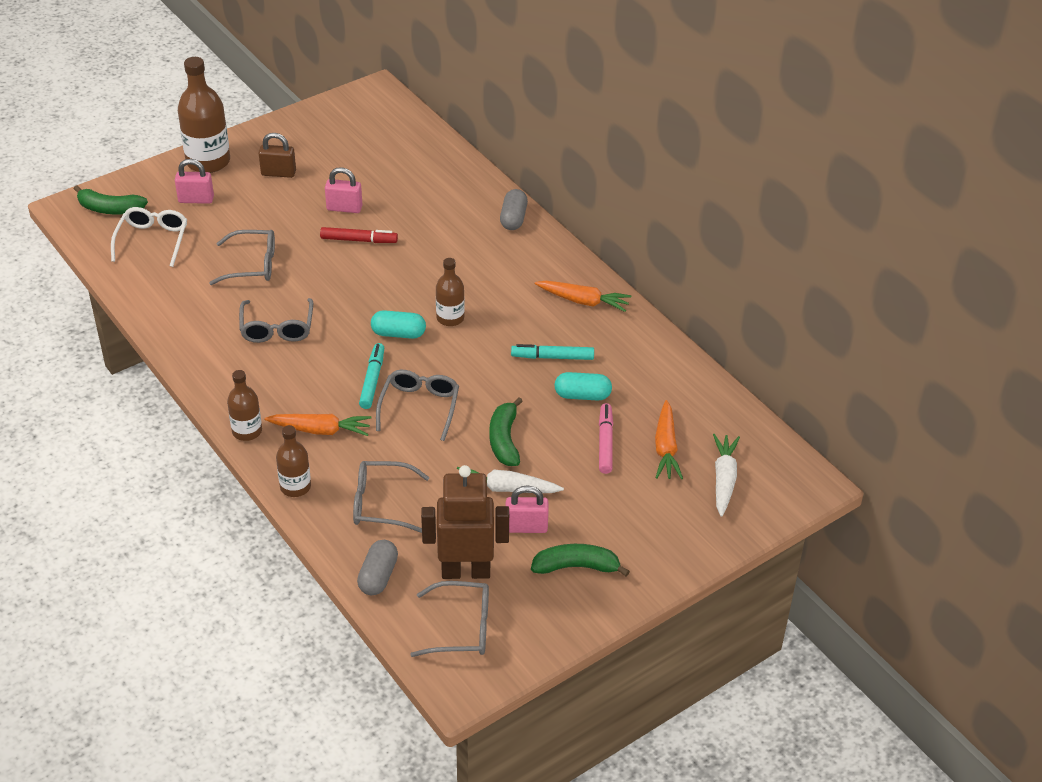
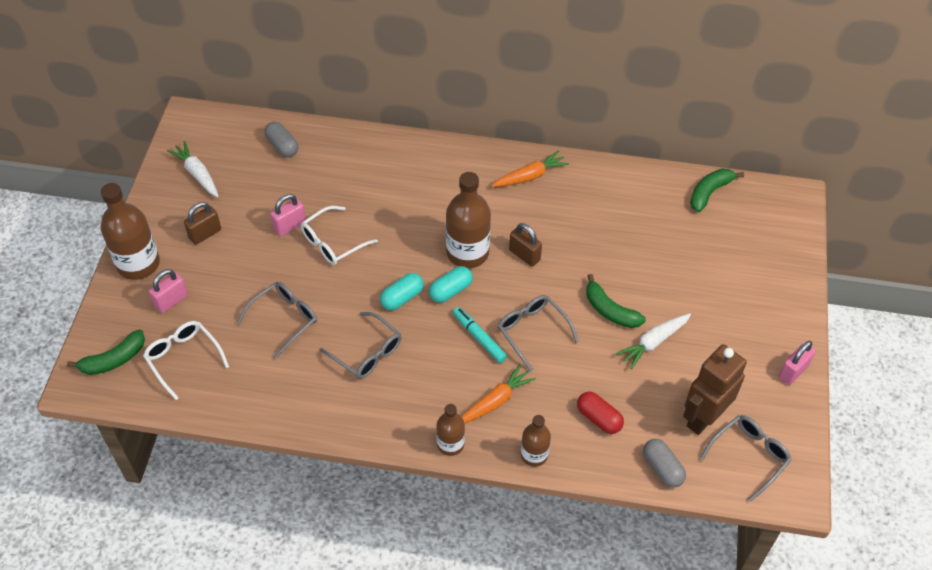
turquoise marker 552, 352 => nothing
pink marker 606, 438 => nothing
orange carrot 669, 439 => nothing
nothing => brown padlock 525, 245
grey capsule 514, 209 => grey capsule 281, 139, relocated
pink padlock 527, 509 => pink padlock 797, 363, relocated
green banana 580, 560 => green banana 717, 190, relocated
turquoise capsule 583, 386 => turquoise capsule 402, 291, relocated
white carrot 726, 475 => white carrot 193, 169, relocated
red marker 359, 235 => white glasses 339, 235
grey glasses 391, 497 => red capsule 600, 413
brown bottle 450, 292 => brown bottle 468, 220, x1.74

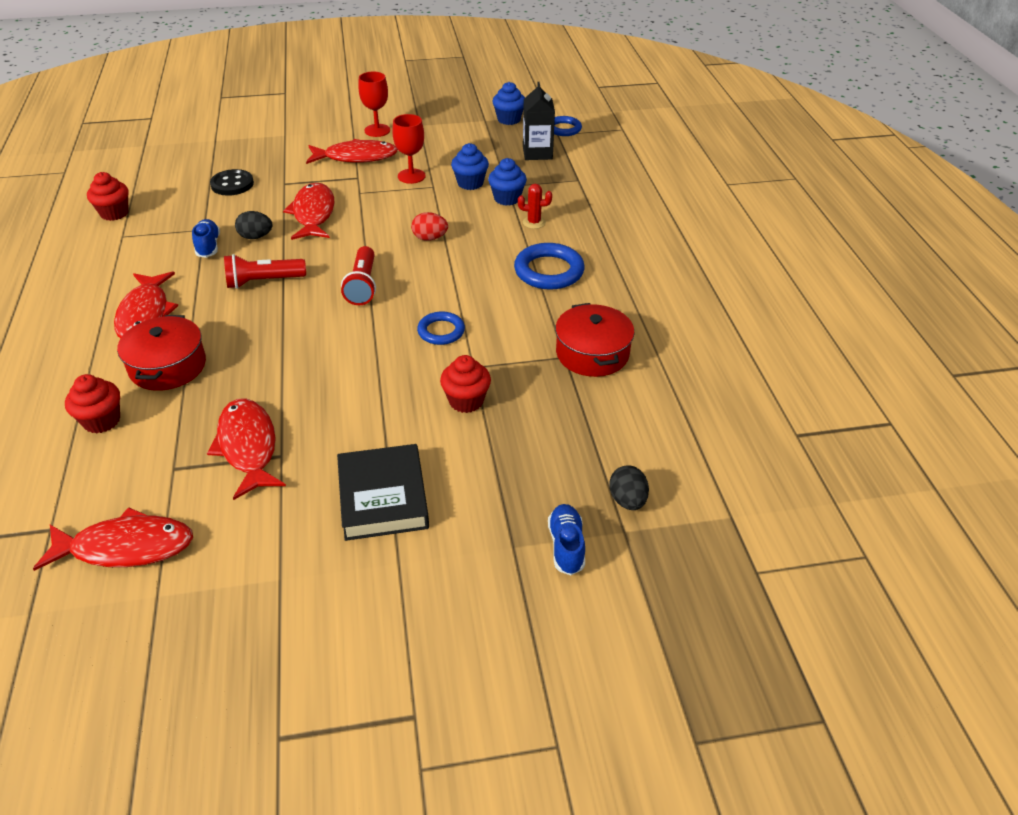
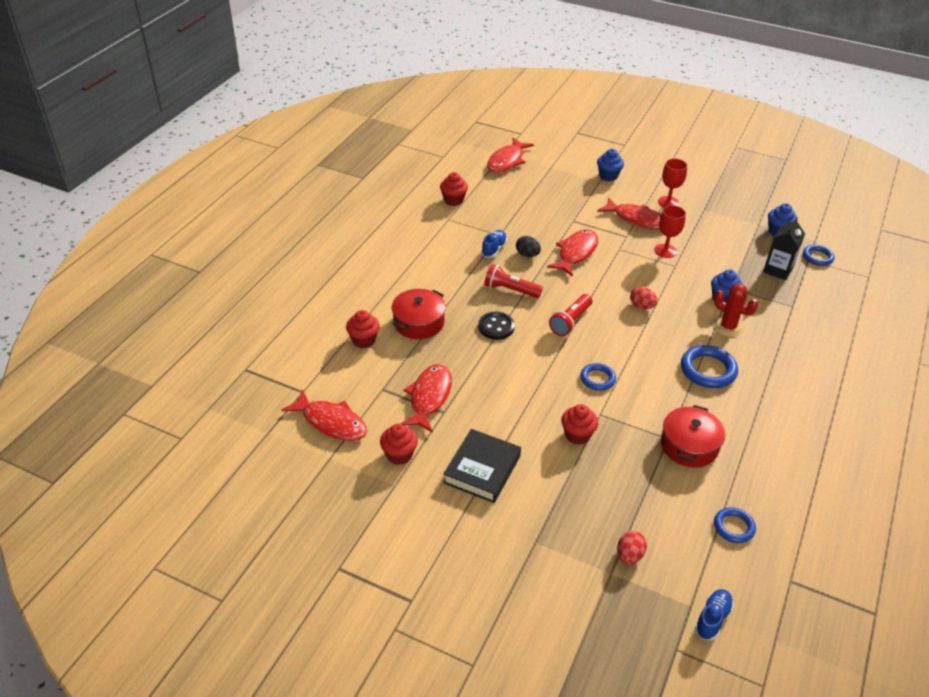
nothing => red cupcake 399, 444
nothing => blue ring 735, 525
red fish 146, 304 => red fish 510, 155, relocated
black button 232, 182 => black button 496, 326, relocated
blue cupcake 470, 166 => blue cupcake 610, 165, relocated
blue shoe 566, 539 => blue shoe 714, 615, relocated
black egg 629, 487 => red egg 632, 547
red cactus 535, 206 => red cactus 735, 310, x1.54

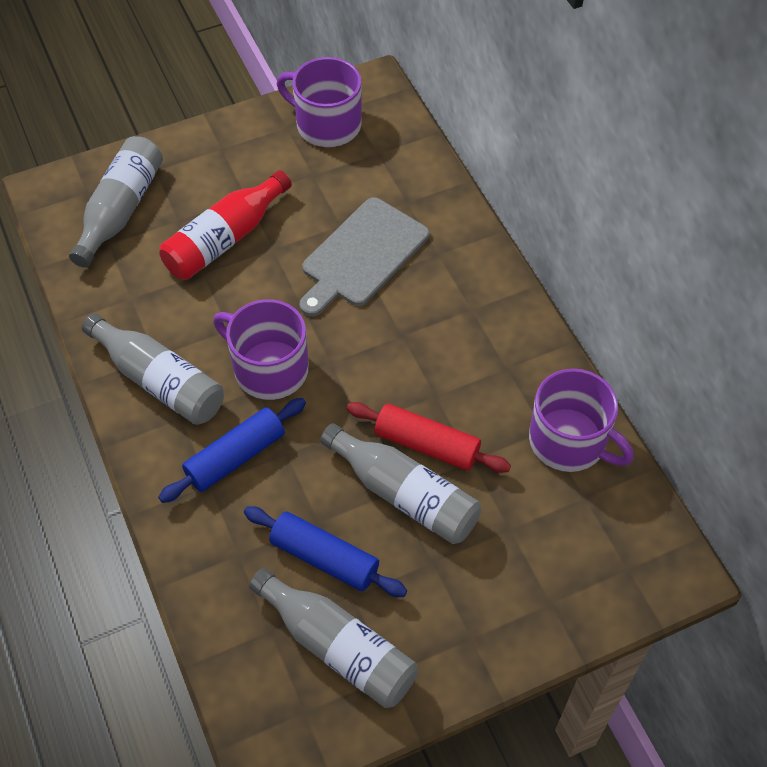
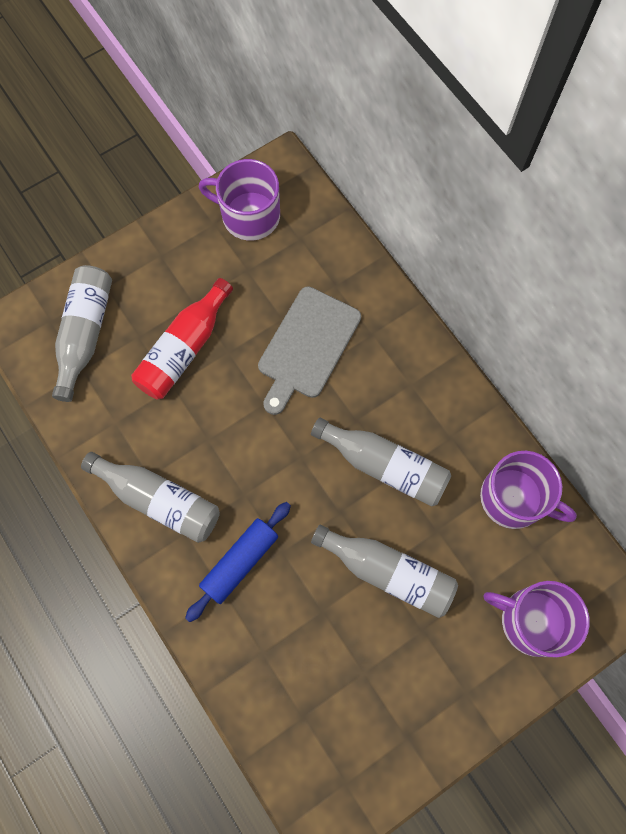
blue rolling pin 325, 551 => nothing
red rolling pin 429, 437 => nothing
purple mug 261, 349 => purple mug 536, 619, relocated
grey bottle 333, 638 => grey bottle 381, 462, relocated

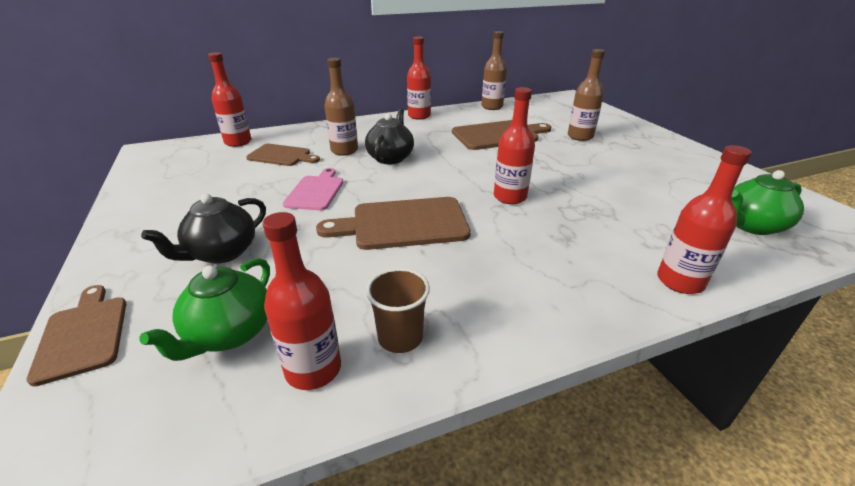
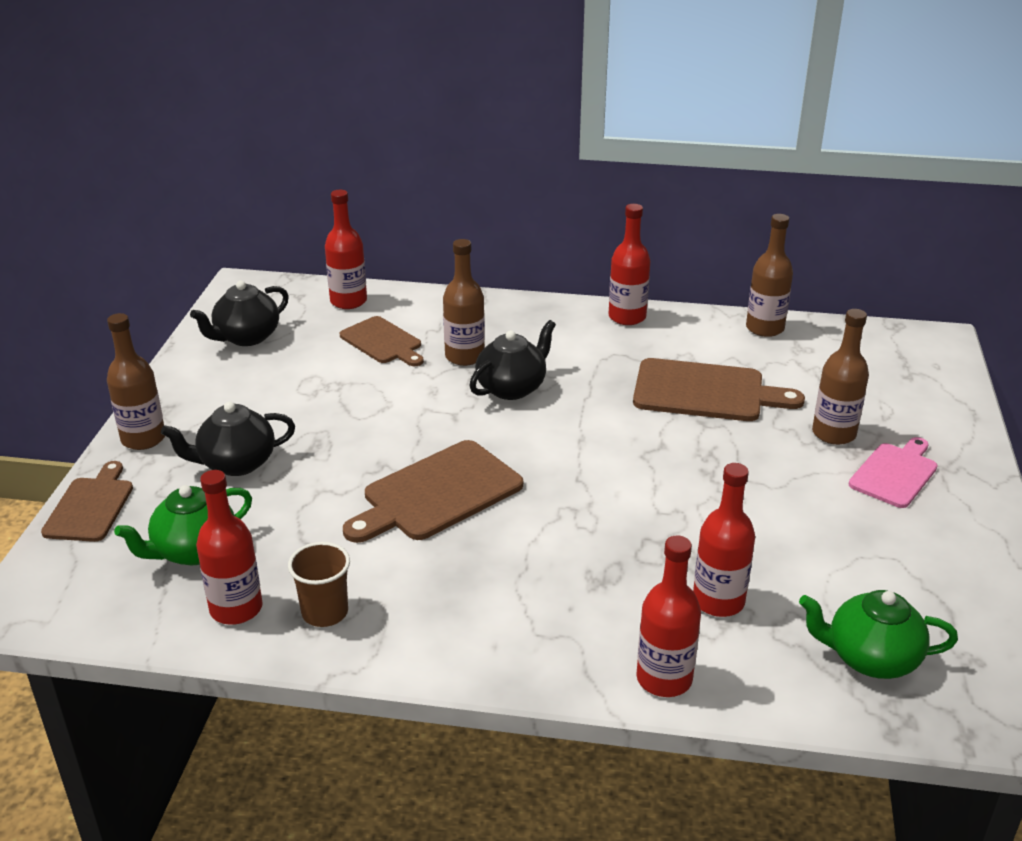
nothing => brown bottle 136, 381
nothing => black teapot 239, 313
pink cutting board 313, 189 => pink cutting board 893, 472, relocated
red bottle 514, 145 => red bottle 724, 540, relocated
brown cutting board 393, 223 => brown cutting board 433, 491, 60 degrees counterclockwise

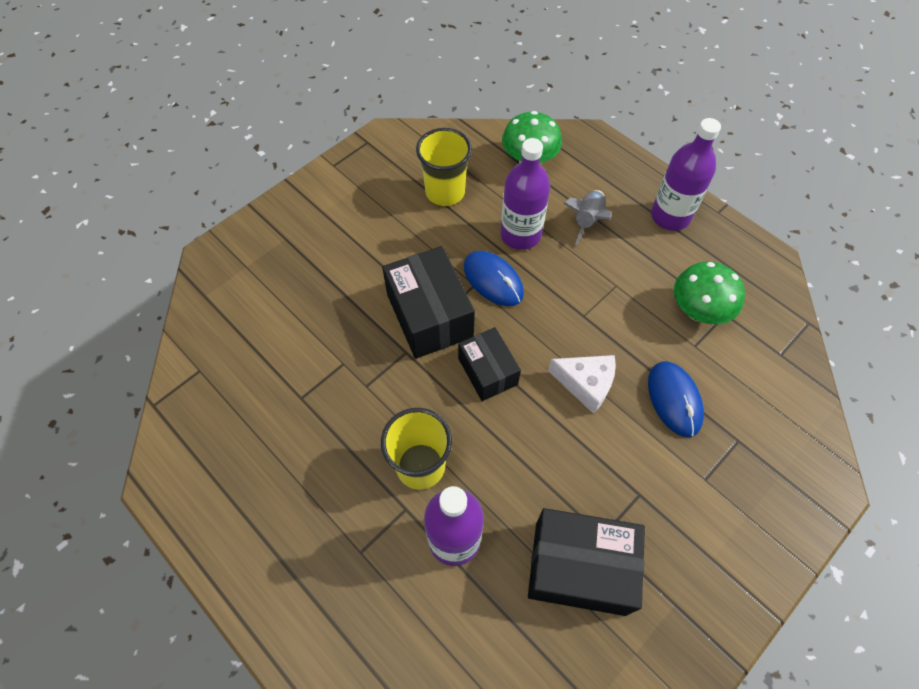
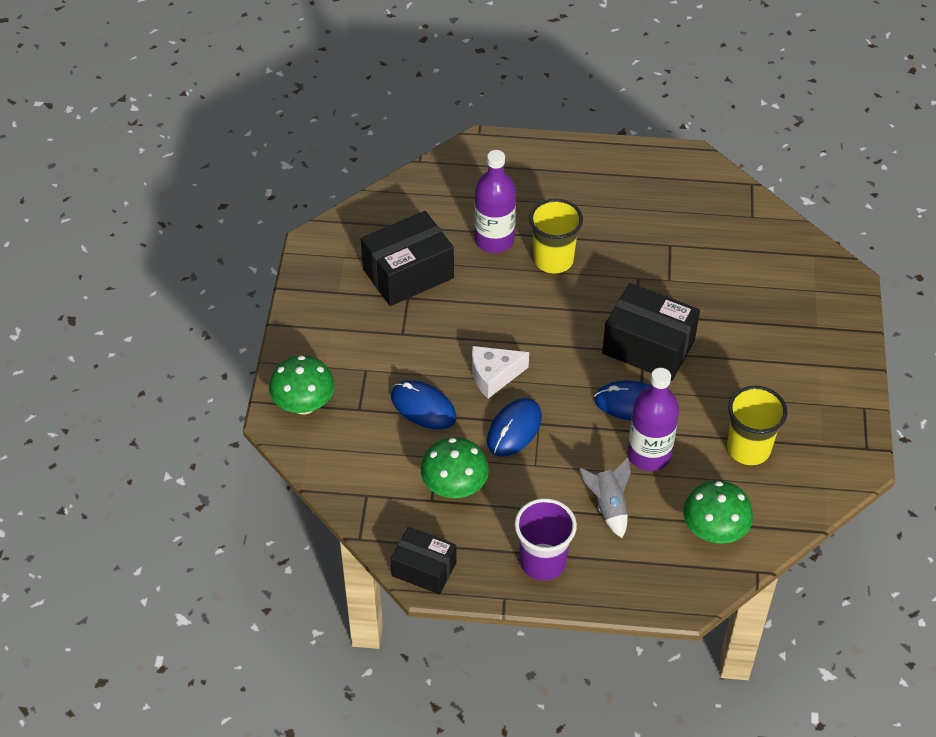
nothing => green mushroom 302, 385
nothing => blue mouse 514, 427
black box 489, 364 => black box 424, 560, relocated
purple bottle 686, 174 => purple cup 546, 539

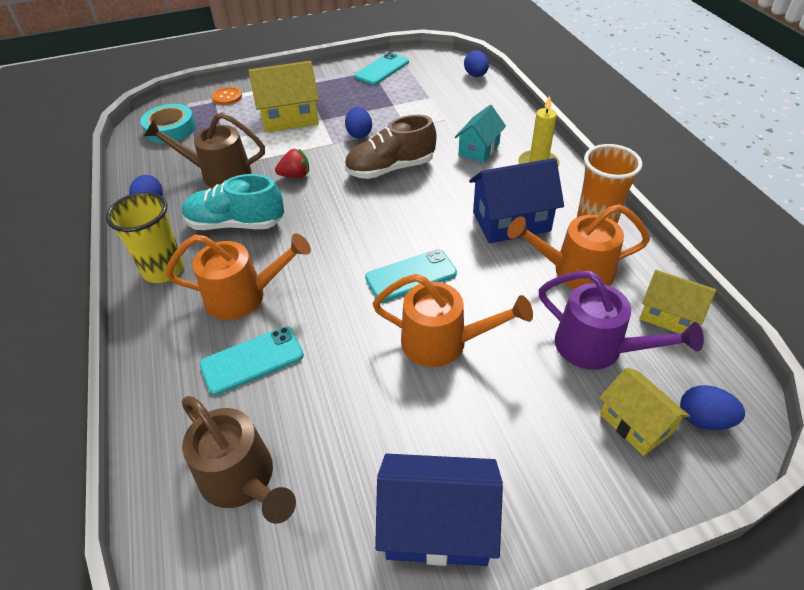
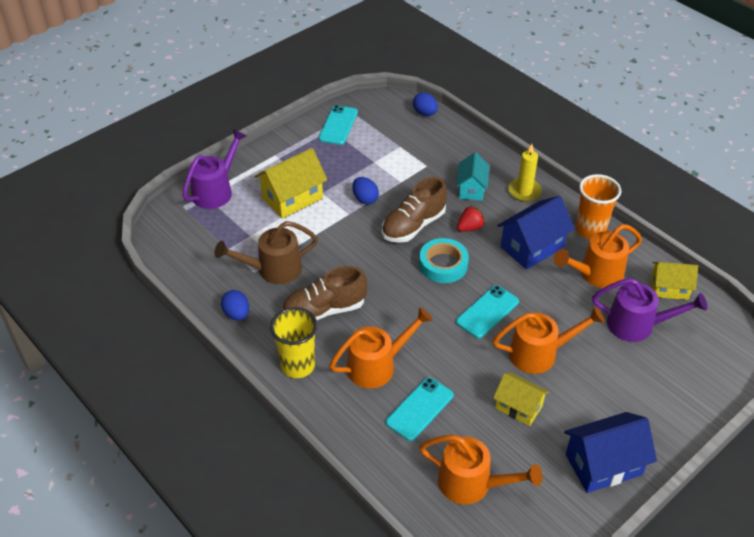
blue egg 712, 407 => nothing
turquoise tape 168, 123 => turquoise tape 444, 260, relocated
red strawberry 292, 163 => red strawberry 471, 218, relocated
yellow house 645, 411 => yellow house 521, 399, relocated
orange button 227, 96 => purple watering can 214, 169
turquoise shoe 233, 202 => brown shoe 324, 293
brown watering can 239, 460 => orange watering can 481, 469

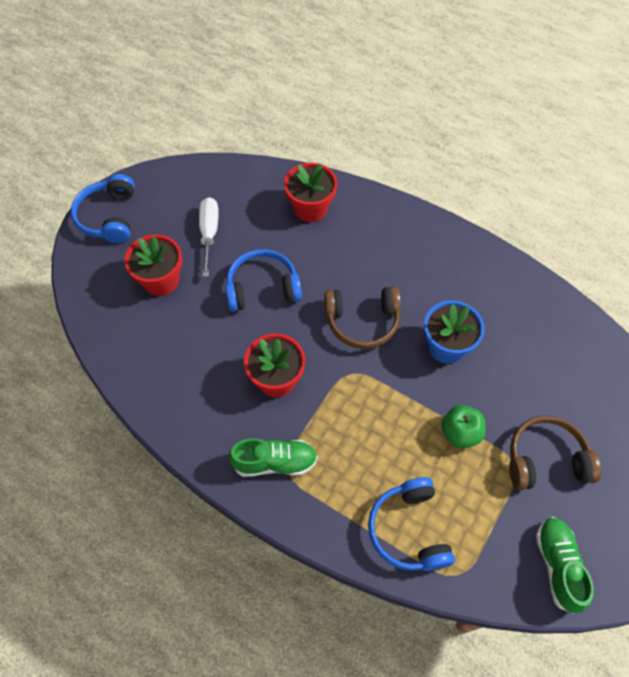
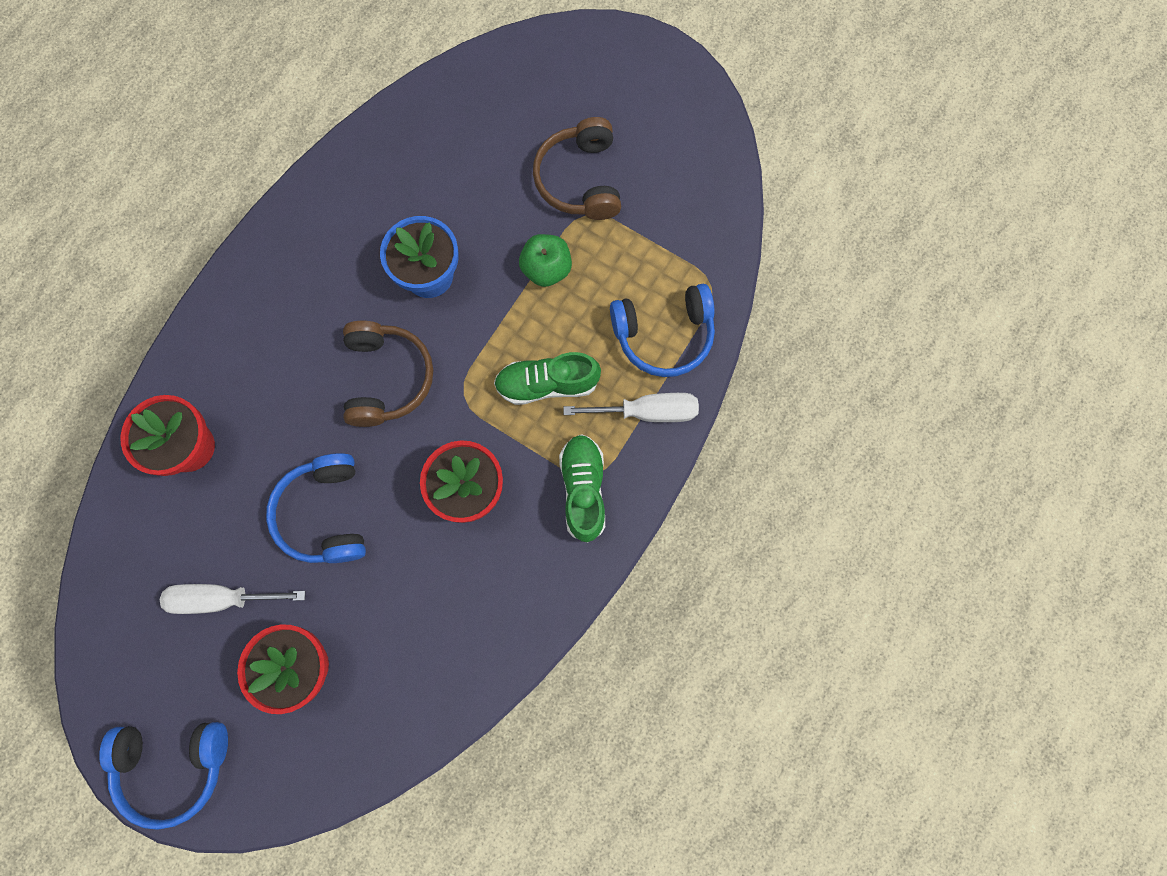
nothing => white screwdriver 631, 407
green shoe 565, 565 => green shoe 547, 378, relocated

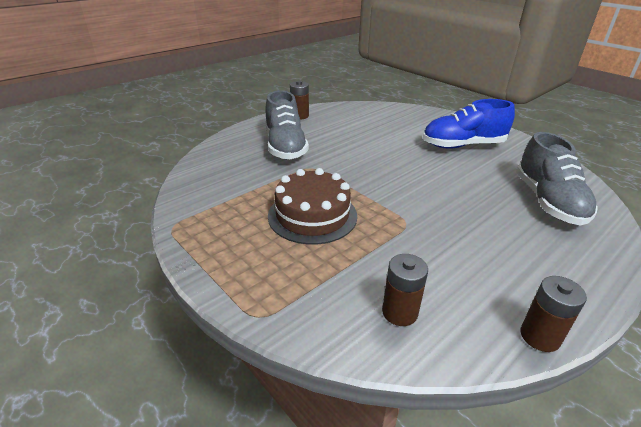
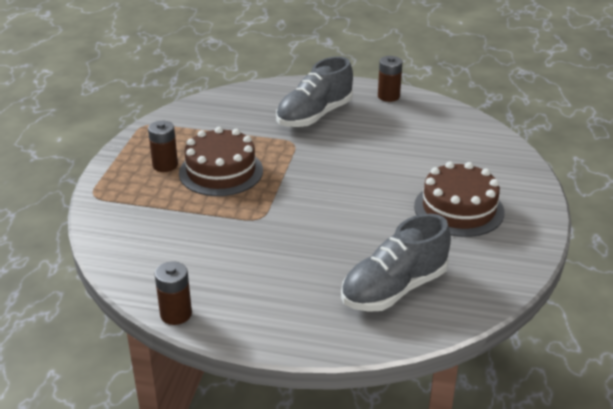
brown battery 405, 290 => brown battery 163, 146, relocated
blue shoe 469, 123 => brown cake 459, 199

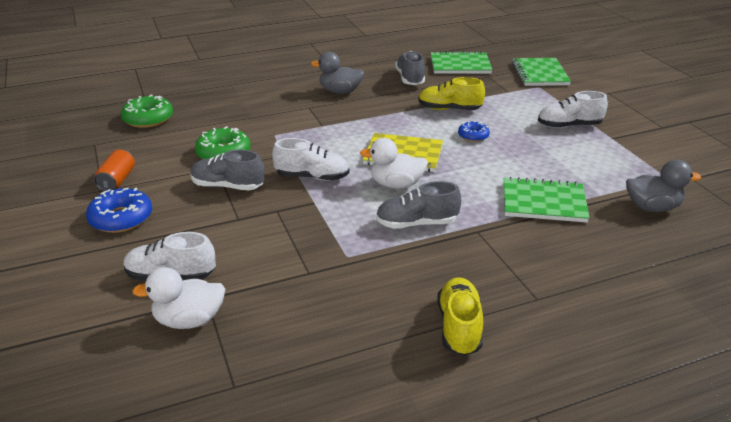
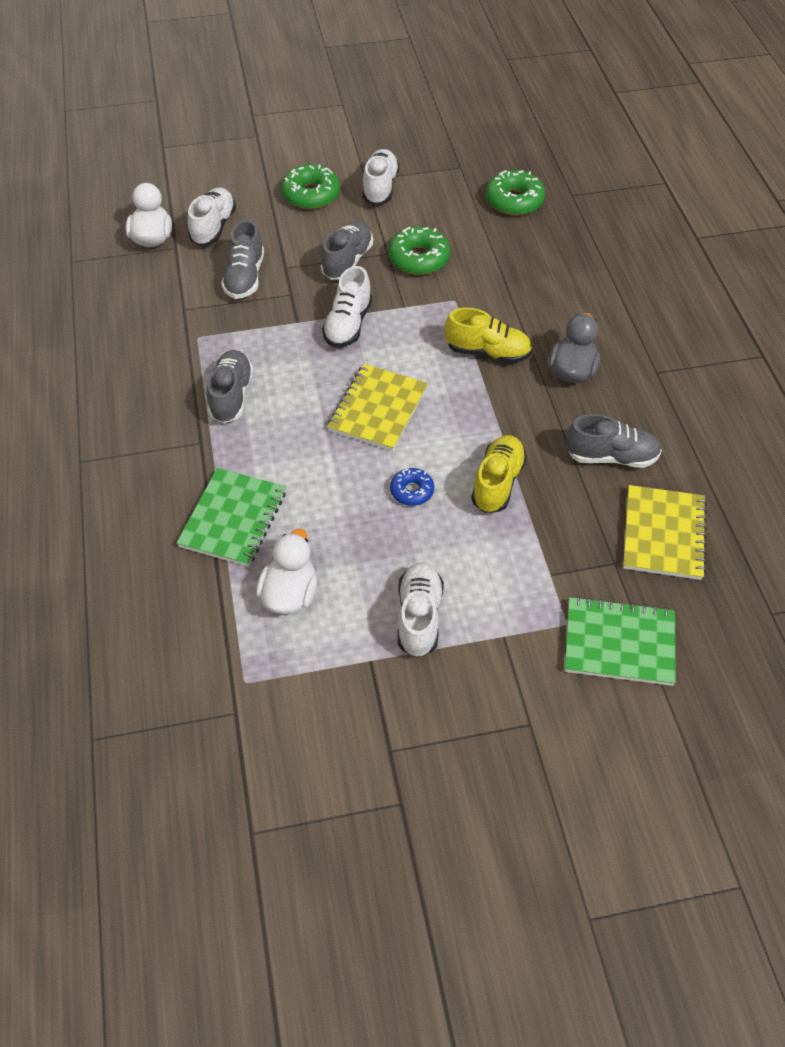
grey duck 663, 186 => nothing
nothing => grey shoe 242, 259
white duck 394, 163 => white duck 286, 571, relocated
yellow shoe 460, 316 => yellow shoe 488, 335, relocated
orange can 114, 170 => white shoe 380, 177
blue donut 119, 210 => green donut 310, 186
green notebook 461, 62 => yellow notebook 665, 532

